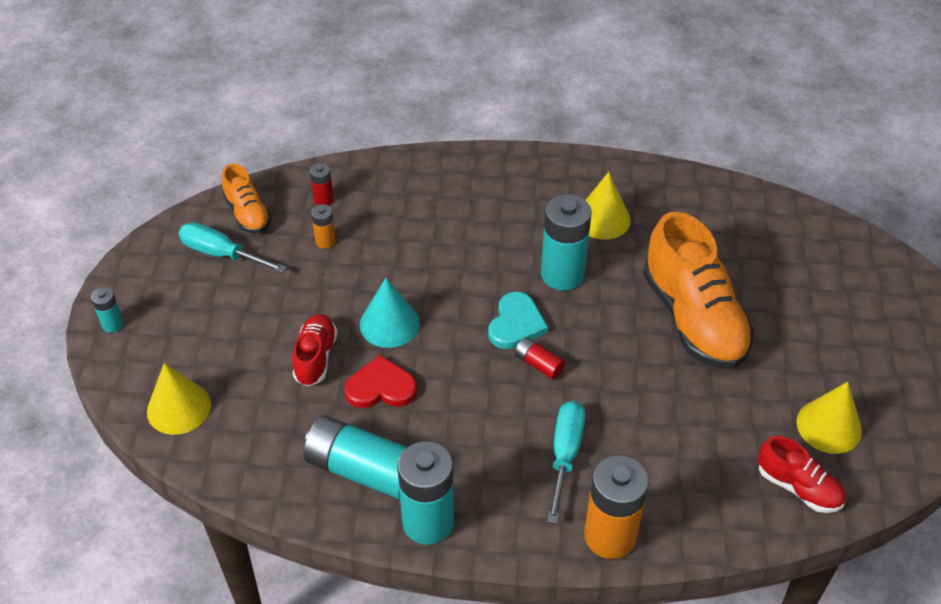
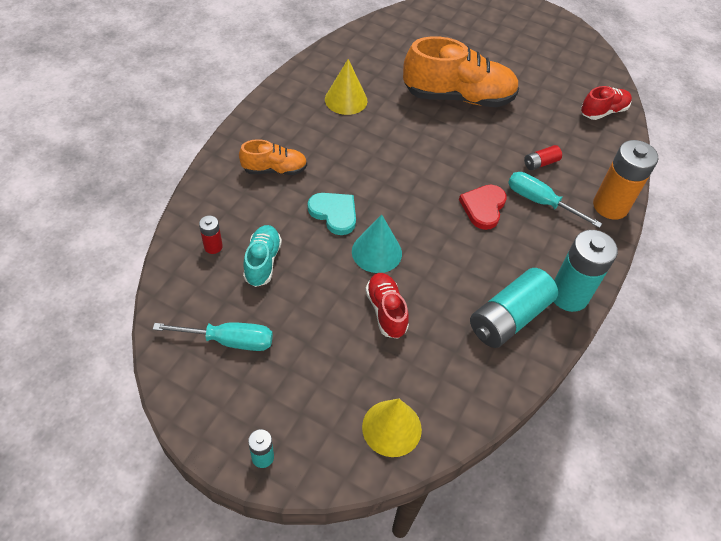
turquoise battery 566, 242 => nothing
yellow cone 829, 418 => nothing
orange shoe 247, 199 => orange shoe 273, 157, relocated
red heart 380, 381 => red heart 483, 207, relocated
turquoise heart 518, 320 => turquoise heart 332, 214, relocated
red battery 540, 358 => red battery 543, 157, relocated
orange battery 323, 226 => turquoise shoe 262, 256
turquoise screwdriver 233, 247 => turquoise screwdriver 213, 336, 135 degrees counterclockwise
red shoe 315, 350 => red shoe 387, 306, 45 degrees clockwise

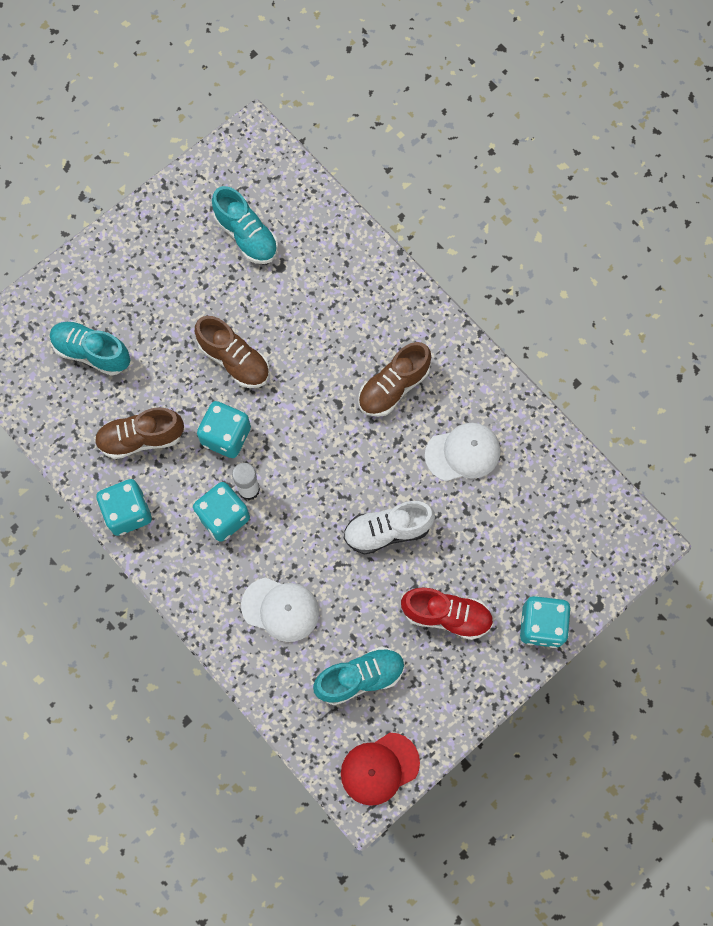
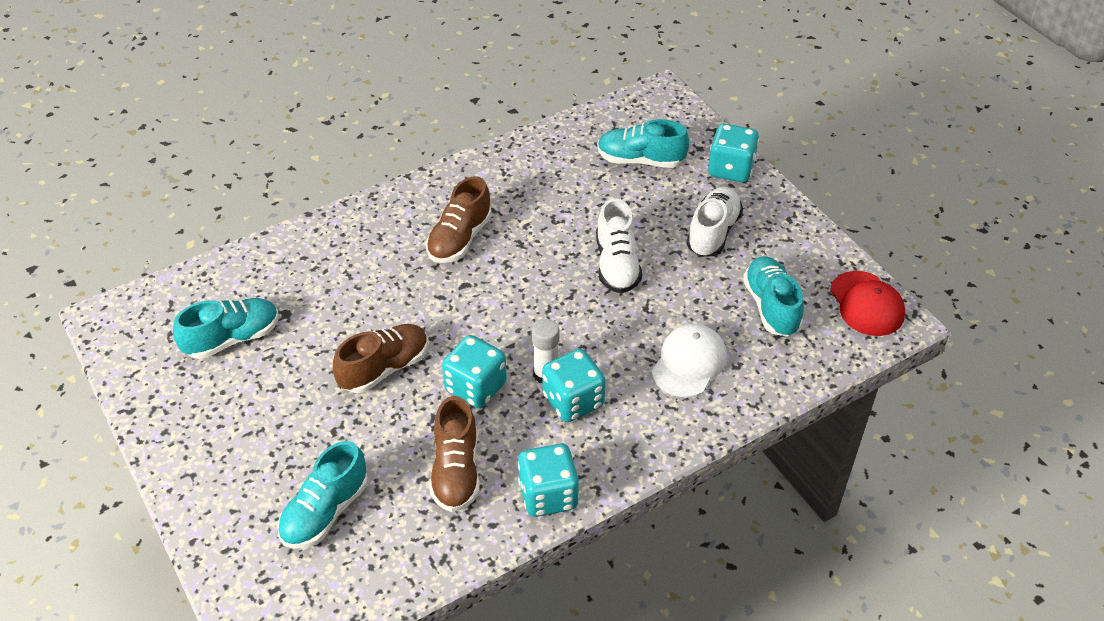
white cap 462, 452 => nothing
nothing => turquoise shoe 643, 143
red shoe 447, 614 => white shoe 714, 222
brown shoe 394, 379 => brown shoe 459, 219, 60 degrees clockwise

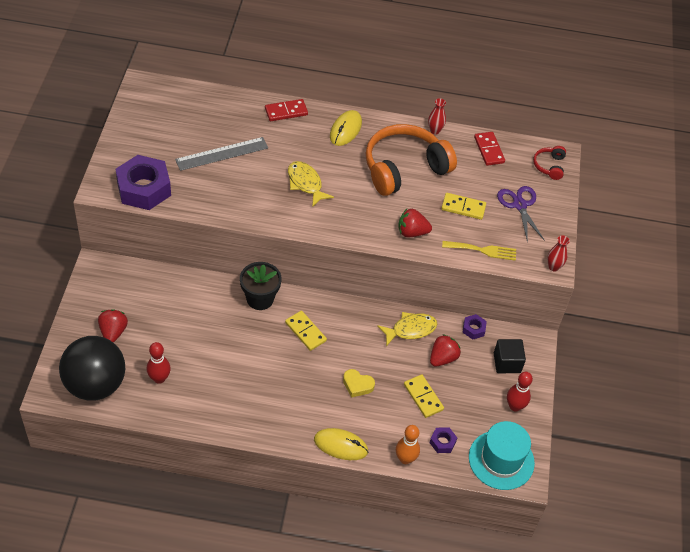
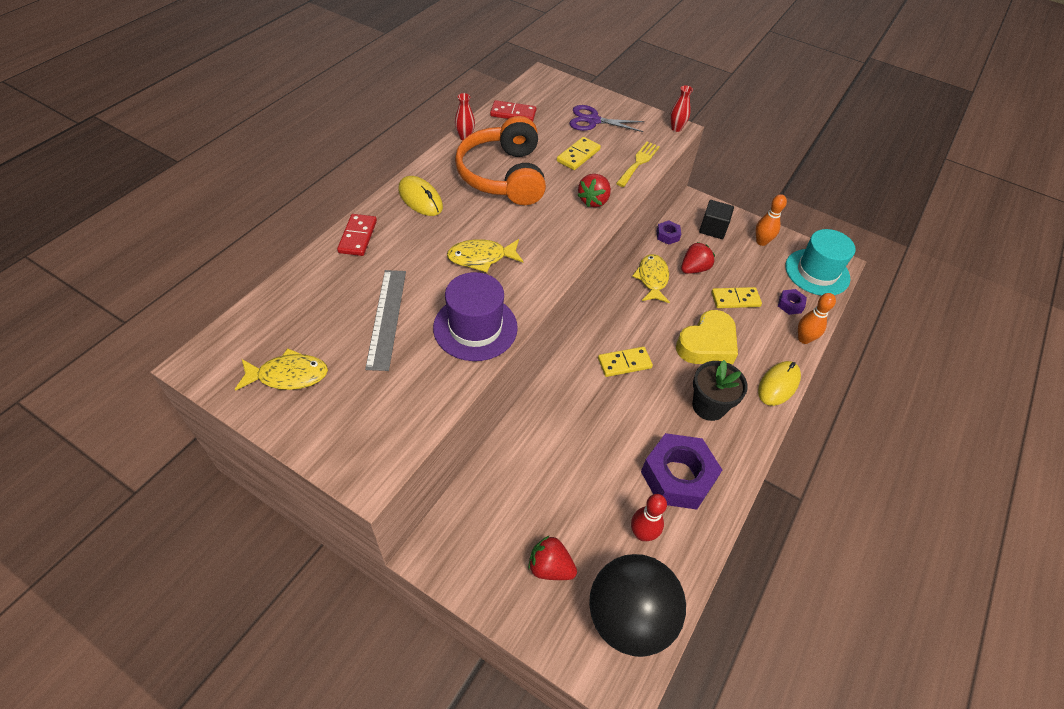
red headphones 549, 163 => nothing
nothing => yellow fish 281, 369
nothing => purple hat 475, 316
purple nut 143, 182 => purple nut 681, 471, relocated
black flower pot 261, 286 => black flower pot 720, 390, relocated
red bowling pin 520, 391 => orange bowling pin 771, 220
red strawberry 445, 350 => red strawberry 698, 258, 75 degrees clockwise
yellow heart 359, 383 => yellow heart 707, 337, x1.86

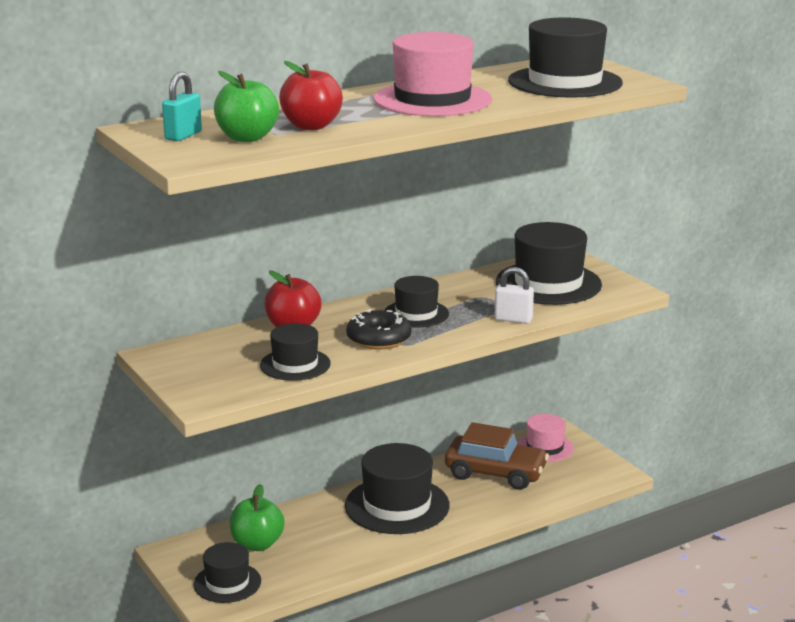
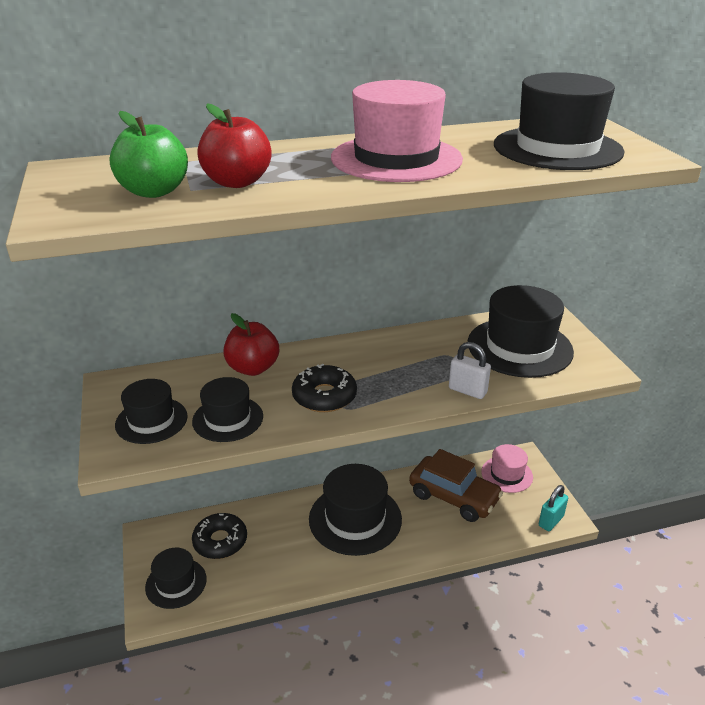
turquoise padlock 182, 106 => turquoise padlock 553, 508, relocated
black hat 417, 301 => black hat 151, 411, relocated
green apple 257, 517 => black donut 219, 536

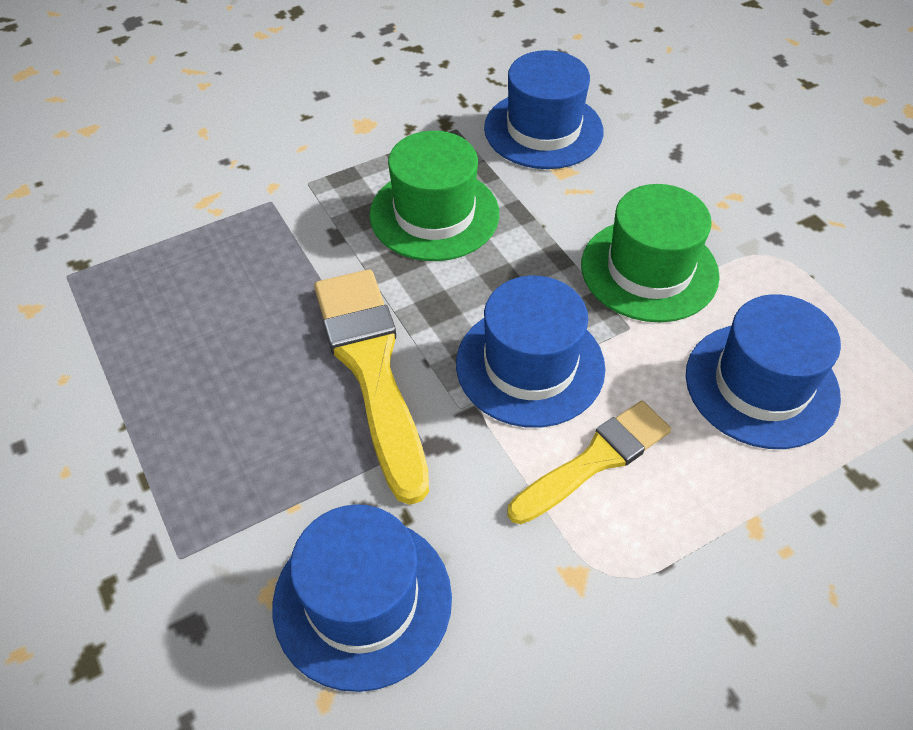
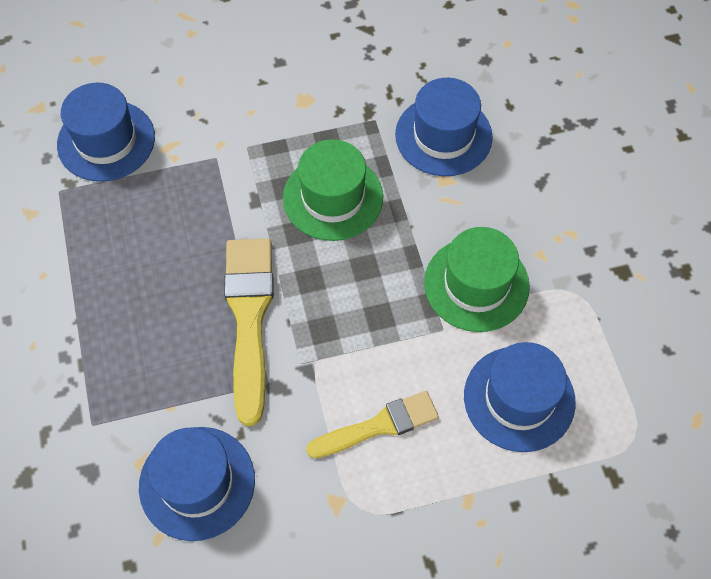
blue hat 530, 352 => blue hat 106, 132, relocated

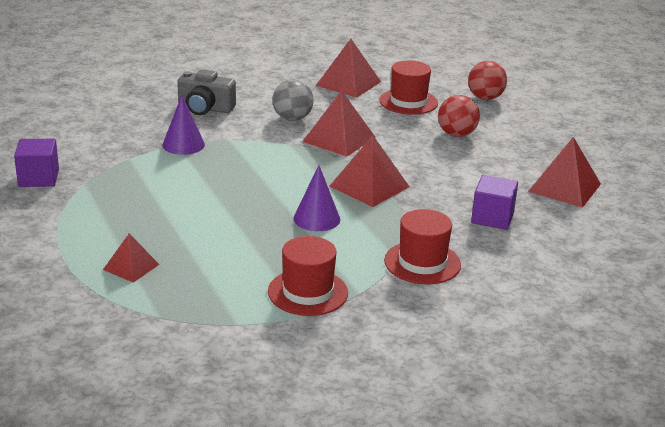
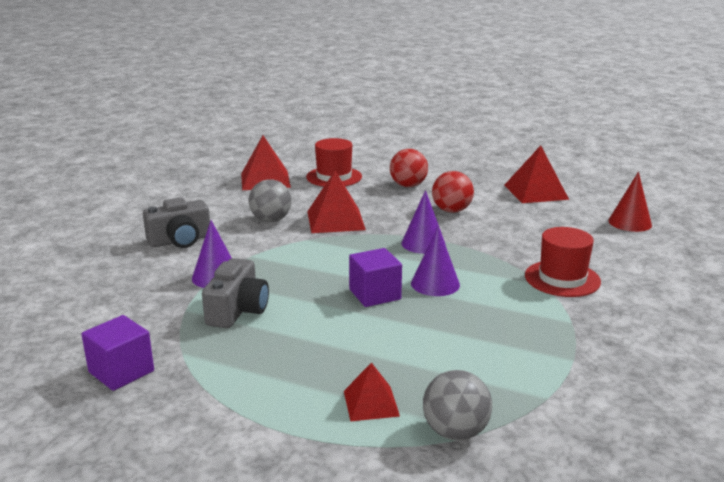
red hat 308, 276 => nothing
nothing => grey camera 235, 293
nothing => grey ball 457, 405
nothing => red cone 630, 202
red ball 487, 80 => red ball 453, 192, relocated
purple cube 494, 202 => purple cube 375, 277, relocated
red pyramid 370, 171 => purple cone 423, 222

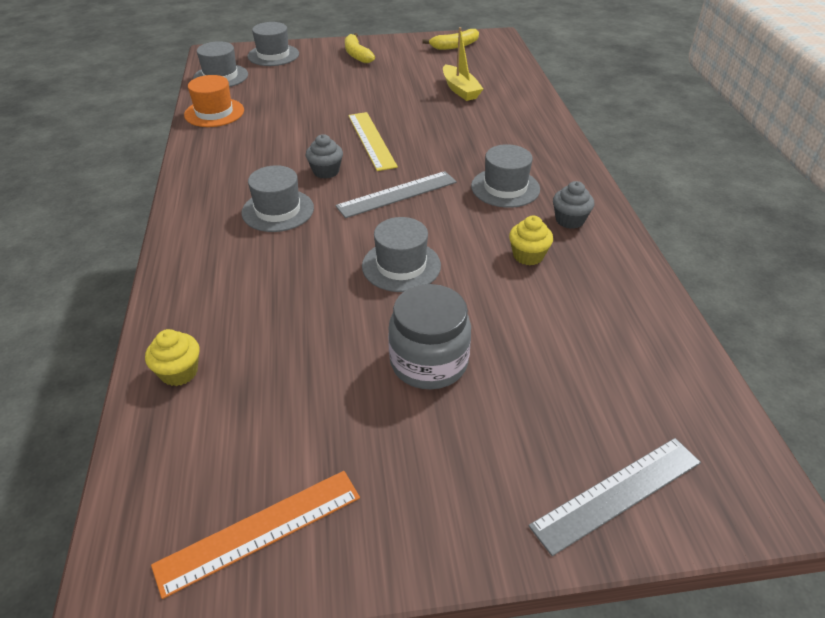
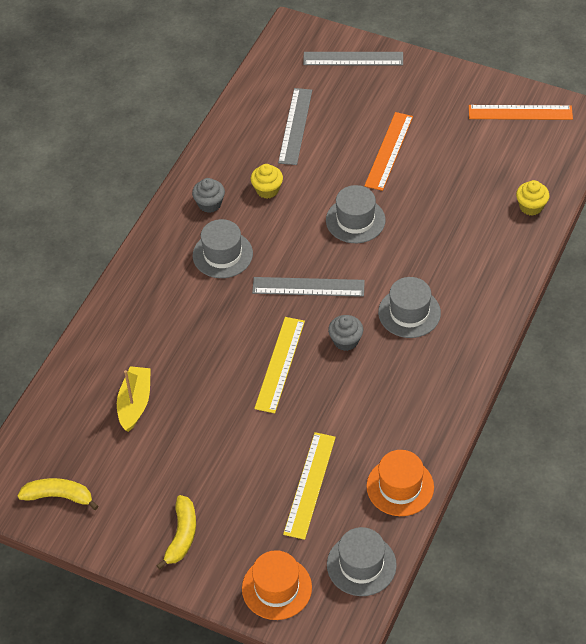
nothing => grey ruler 295, 126
nothing => yellow ruler 309, 486
grey jar 429, 336 => orange ruler 388, 151
grey hat 273, 44 => orange hat 277, 585

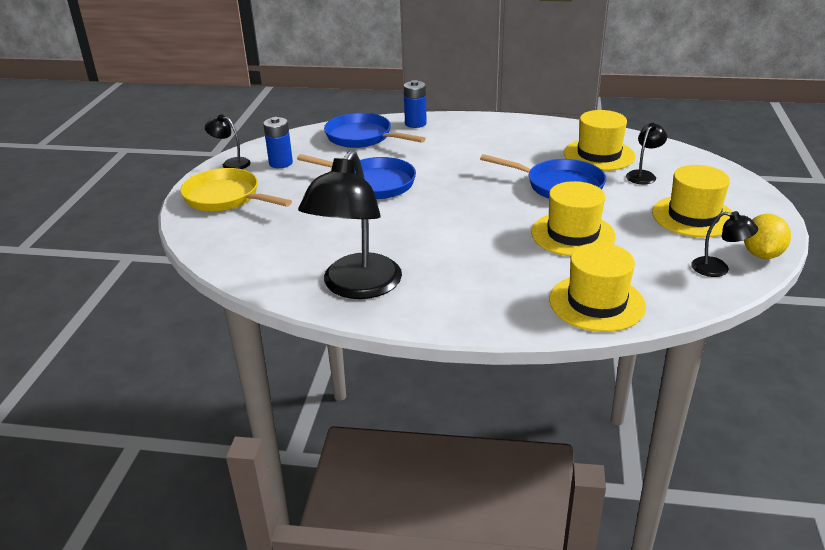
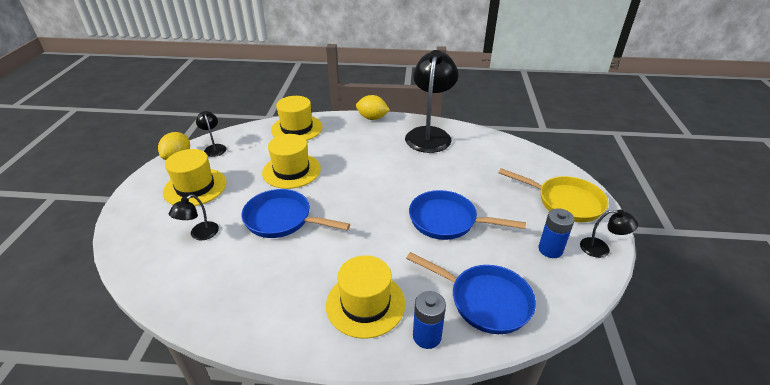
nothing => yellow lemon 373, 107
yellow hat 599, 140 => yellow hat 365, 297, relocated
black lamp 724, 244 => black lamp 211, 134, 45 degrees clockwise

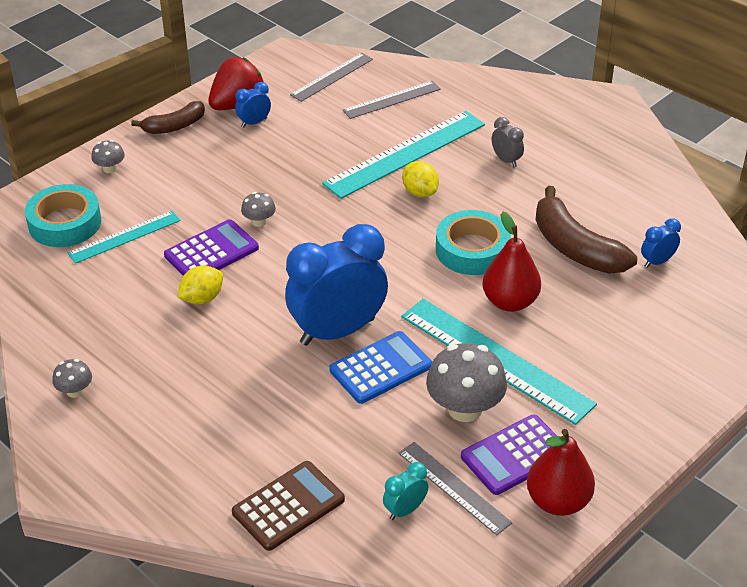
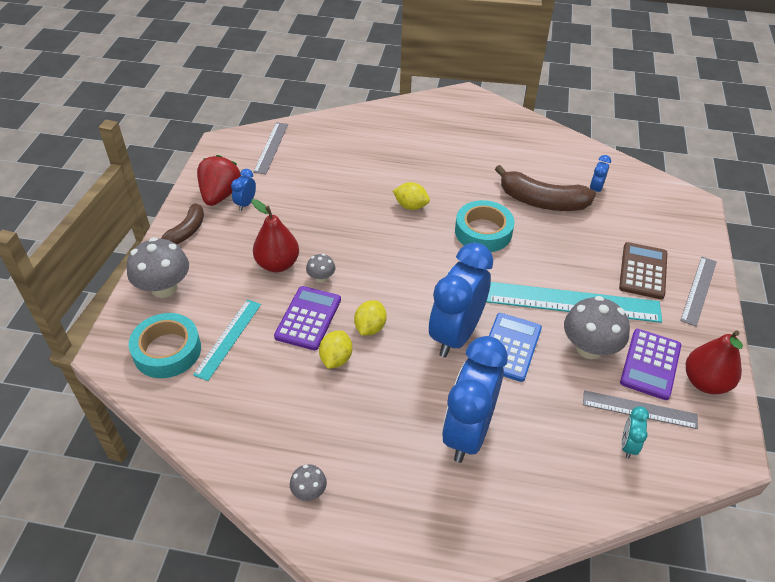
turquoise ruler 403, 155 => nothing
grey clock 508, 142 => nothing
nothing => yellow lemon 370, 318
nothing => blue clock 475, 399
brown calculator 288, 506 => brown calculator 643, 270, relocated
grey ruler 392, 100 => grey ruler 698, 292, relocated
red pear 511, 262 => red pear 275, 235, relocated
grey mushroom 108, 156 => grey mushroom 158, 267, x2.01

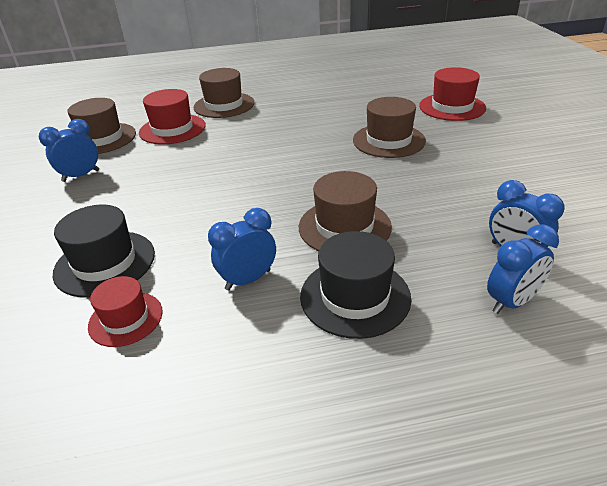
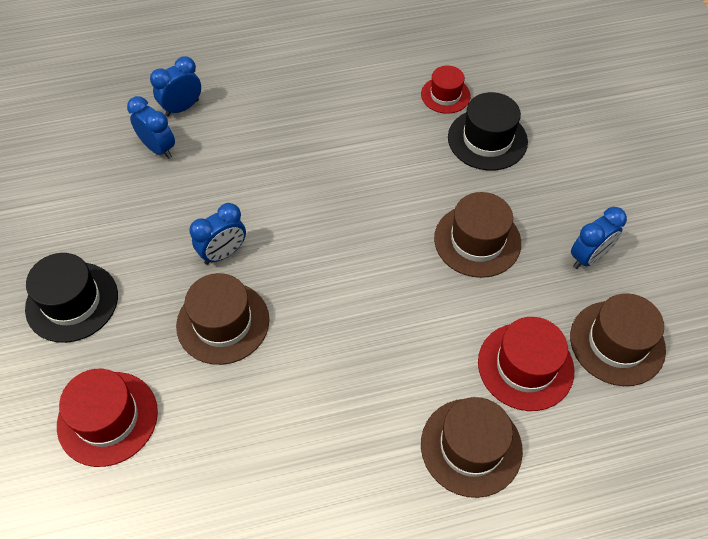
blue clock 242, 249 => blue clock 217, 234, relocated
brown hat 345, 211 => brown hat 477, 235, relocated
black hat 355, 285 => black hat 71, 298, relocated

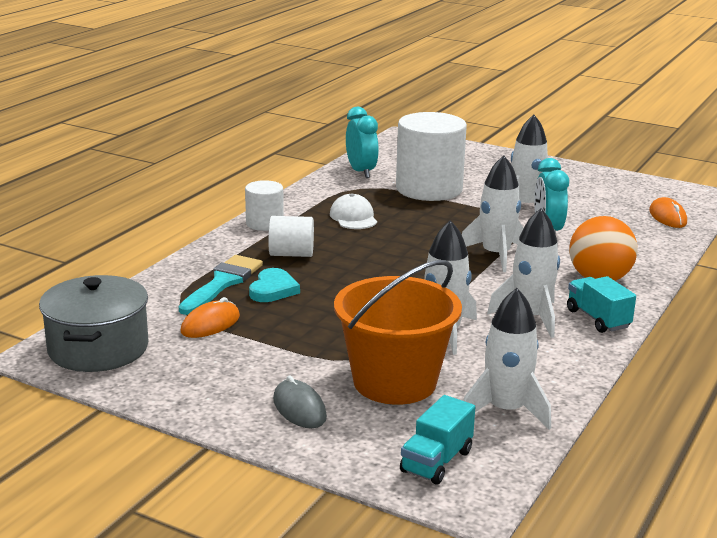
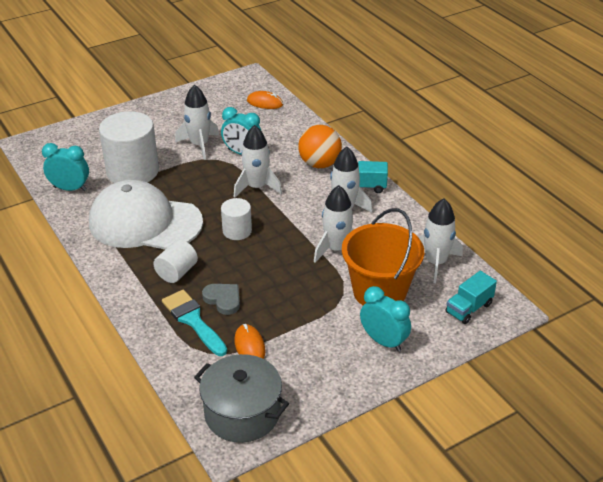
white cylinder 264, 205 => white cylinder 236, 219, relocated
grey mouse 300, 402 => turquoise clock 385, 319
turquoise heart 274, 285 => grey heart 221, 299
turquoise truck 437, 440 => turquoise truck 471, 297, 75 degrees clockwise
white cap 353, 211 => white cap 146, 215, x2.42

